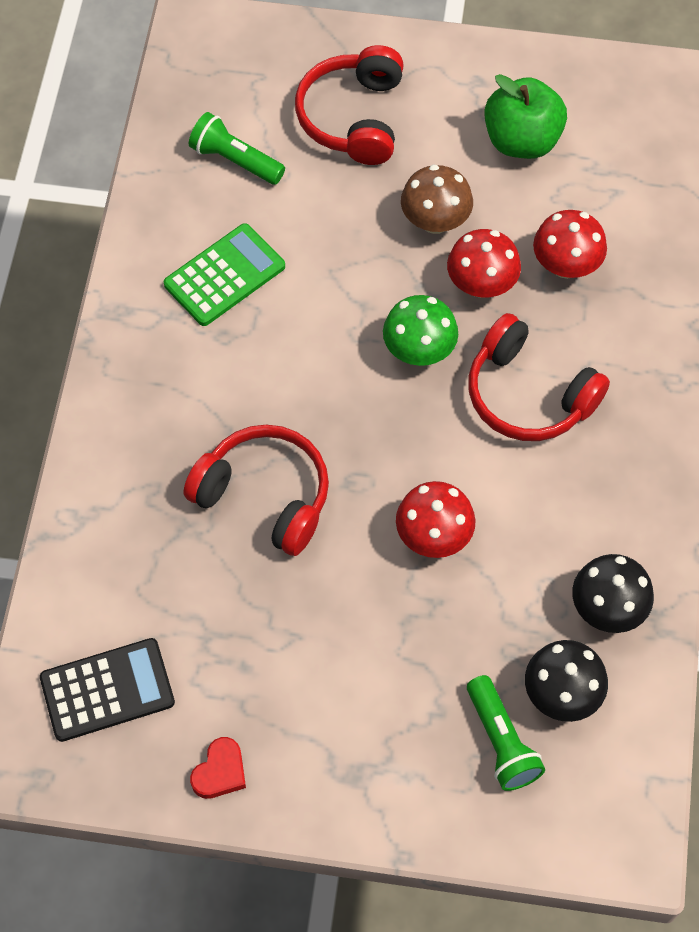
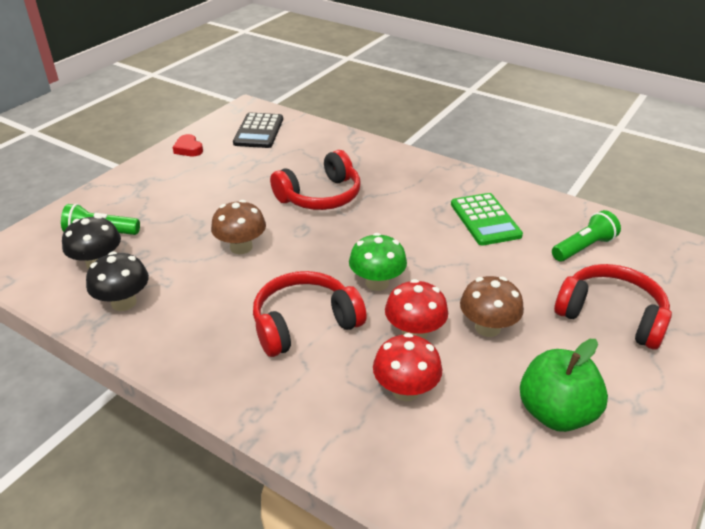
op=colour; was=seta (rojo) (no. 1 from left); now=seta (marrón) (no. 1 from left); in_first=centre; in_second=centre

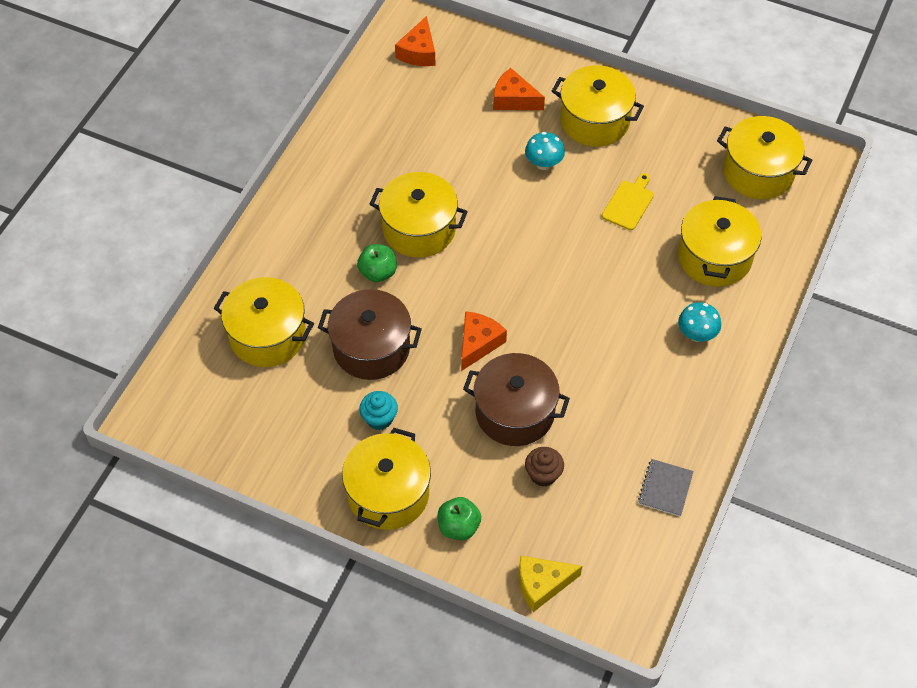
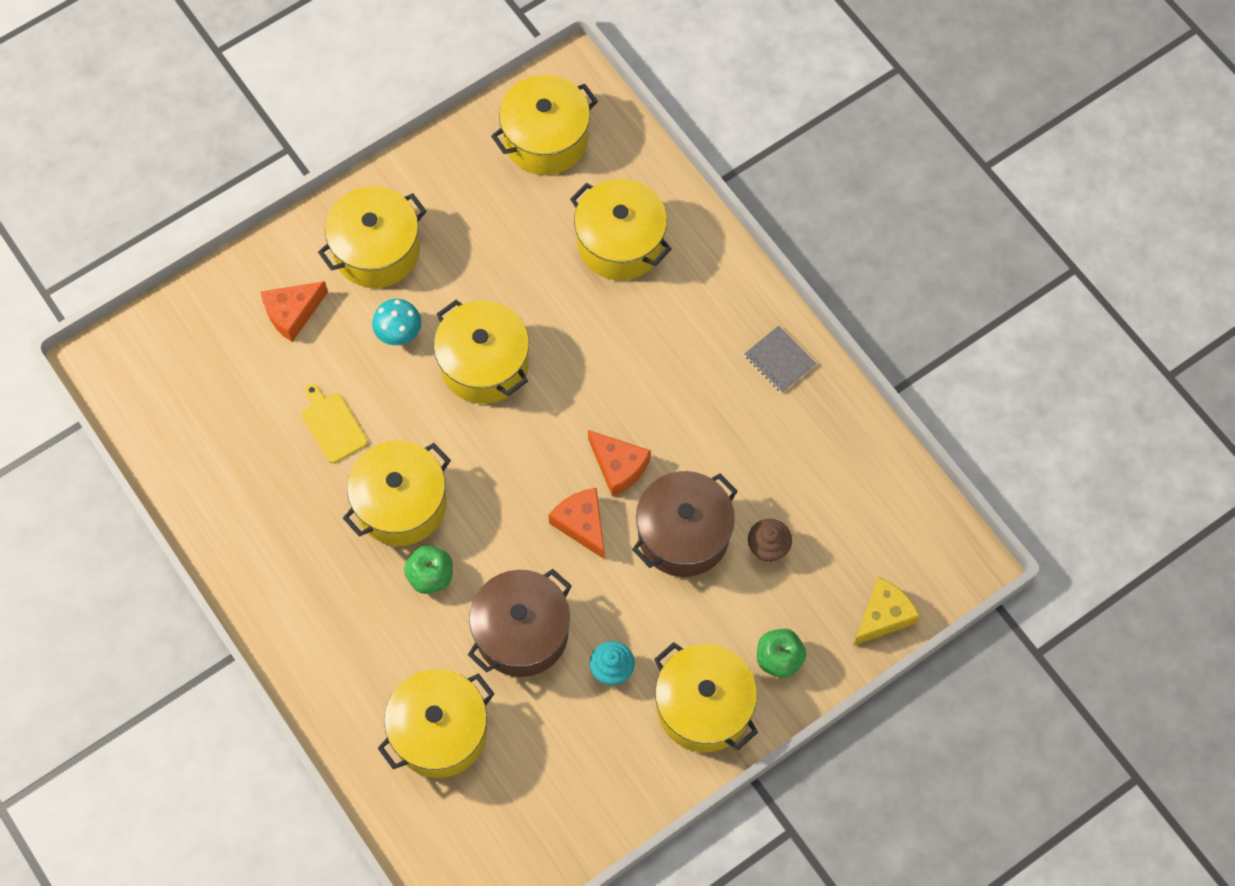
op=relocated; was=queso (naranja) (no. 1 from left in the first image); now=queso (naranja) (no. 3 from left); in_first=top centre; in_second=centre
op=spun; was=queso (amarillo); in_first=bottom centre; in_second=bottom right; clockwise=-150
op=relocated; was=tabla de cortar (amarillo); in_first=top right; in_second=middle left
op=relocated; was=cuaderno (gris); in_first=bottom right; in_second=centre
op=missing; was=seta (turquesa) (no. 2 from left); in_first=middle right
op=appeared; now=olla (amarillo) (no. 4 from left); in_second=centre

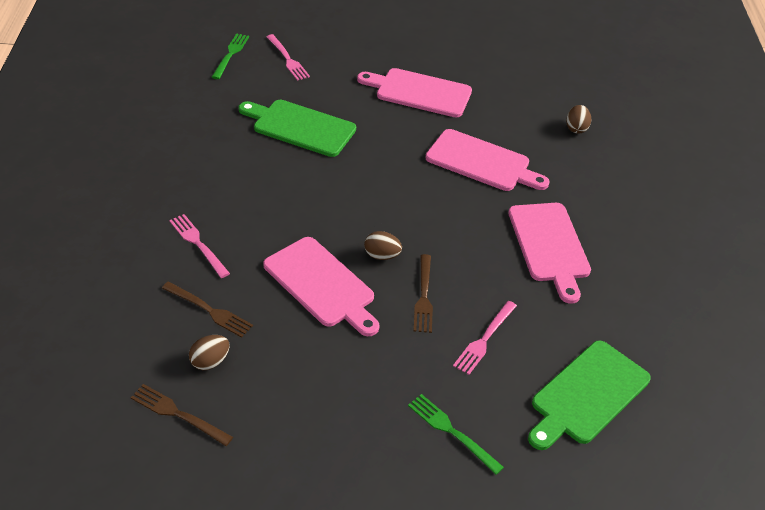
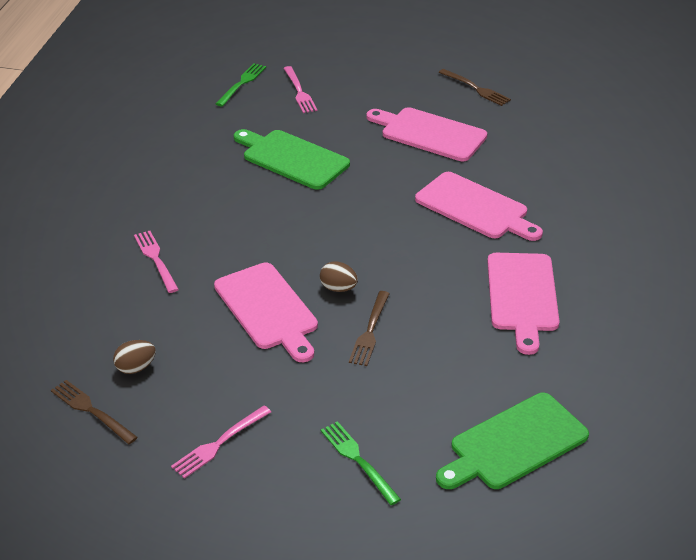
op=relocated; was=tenedor (marrón) (no. 2 from left in the first image); now=tenedor (marrón) (no. 3 from left); in_first=middle left; in_second=top right
op=relocated; was=tenedor (rosa) (no. 3 from left in the first image); now=tenedor (rosa) (no. 2 from left); in_first=centre; in_second=bottom left
op=missing; was=huevo (marrón) (no. 3 from left); in_first=top right

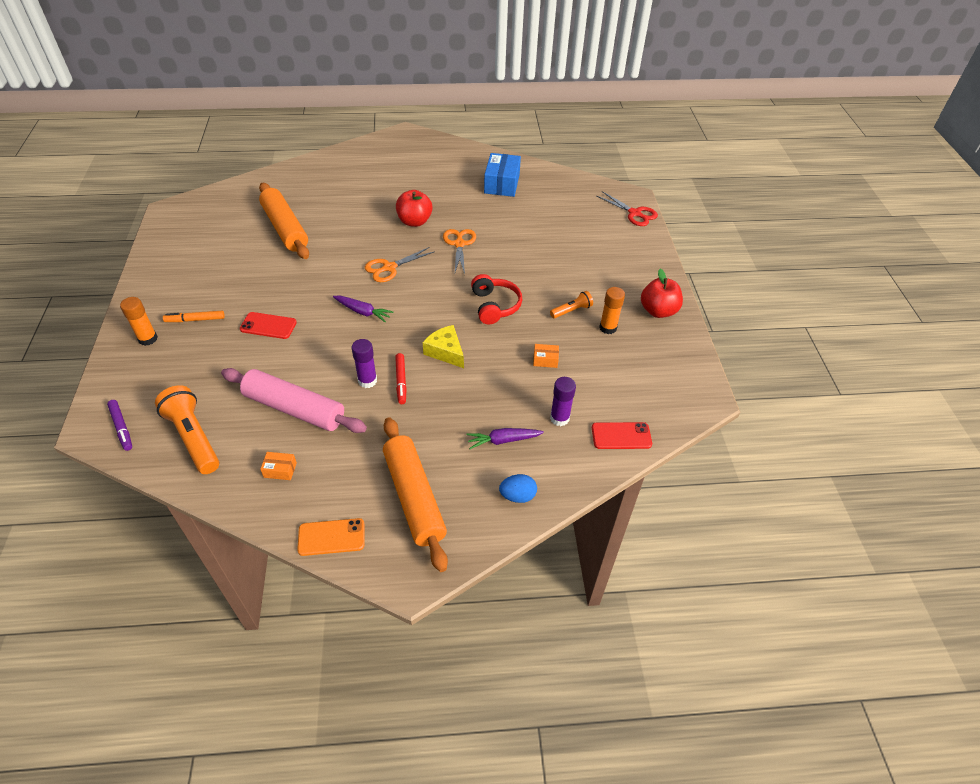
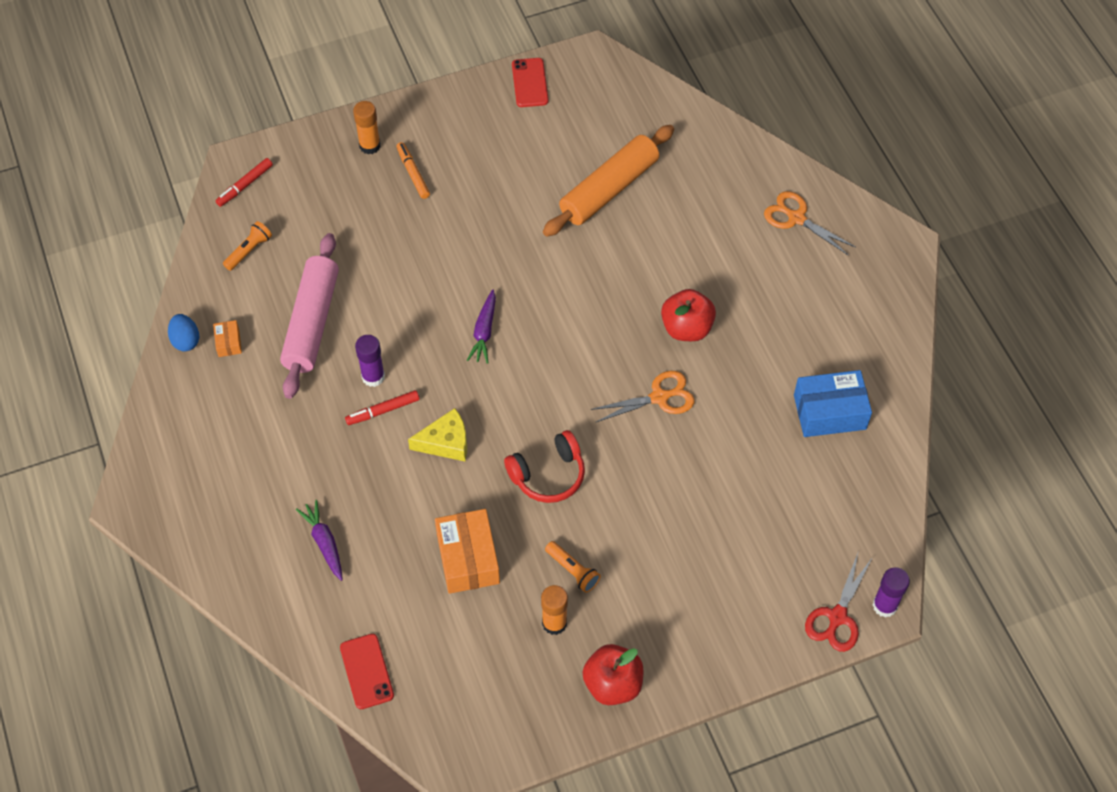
op=colour; was=rotulador (morado); now=rotulador (rojo) (no. 1 from left); in_first=middle left; in_second=top left
op=size; was=lámpara de mano (naranja) (no. 1 from left); in_first=middle left; in_second=top left; ratio=0.54
op=relocated; was=móvil (rojo) (no. 1 from left in the first image); now=móvil (rojo) (no. 2 from left); in_first=middle left; in_second=top centre
op=missing; was=móvil (naranja); in_first=bottom centre
op=relocated; was=tijeras (naranja) (no. 1 from left in the first image); now=tijeras (naranja) (no. 2 from left); in_first=centre; in_second=top right
op=missing; was=rodillo (naranja) (no. 2 from left); in_first=centre
op=spun; was=queso (amarillo); in_first=centre; in_second=centre; clockwise=45
op=relocated; was=huevo (azul); in_first=centre; in_second=middle left
op=size; was=caja (naranja) (no. 2 from left); in_first=centre; in_second=bottom centre; ratio=2.09
op=relocated; was=barra de pegamento (morado) (no. 2 from left); in_first=centre; in_second=bottom right

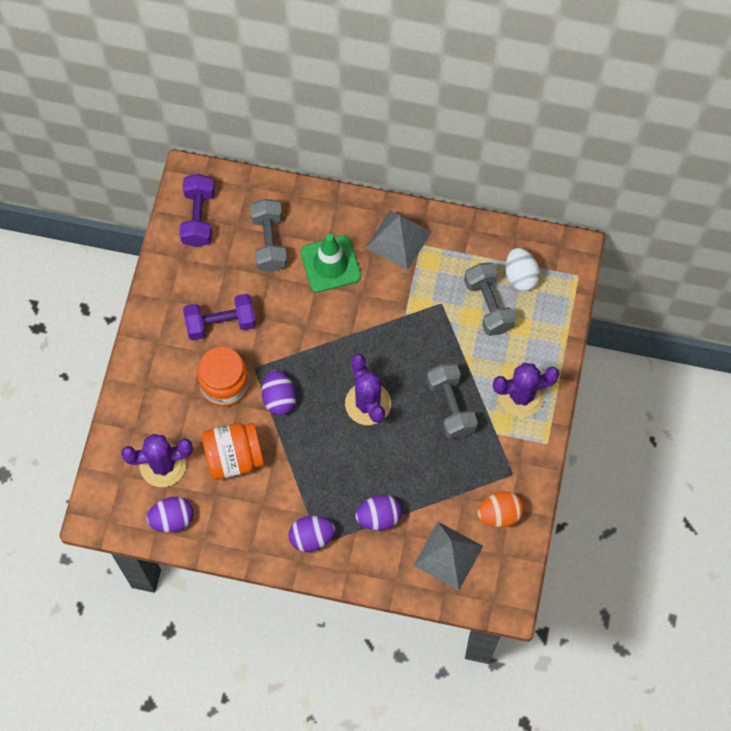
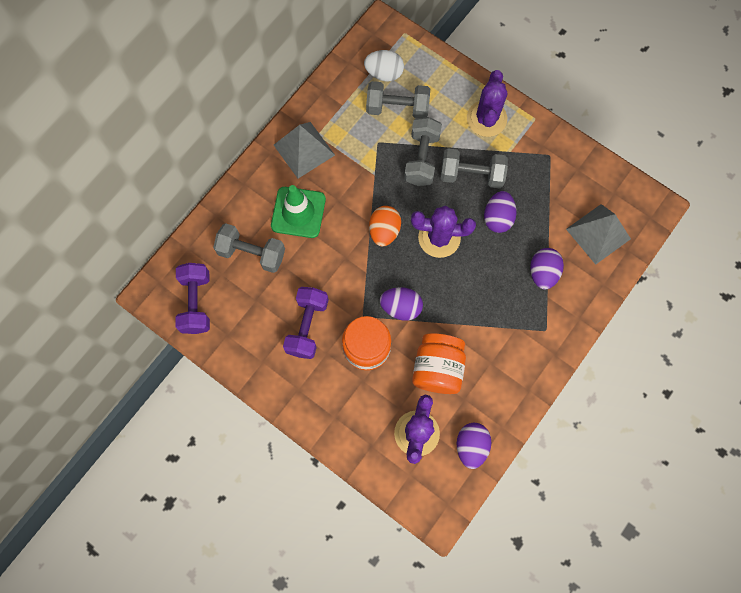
op=spun; was=mancuerna (morado) (no. 1 from left); in_first=top left; in_second=middle left; clockwise=60
op=relocated; was=huevo (morado) (no. 3 from left); in_first=bottom centre; in_second=middle right
op=relocated; was=huevo (naranja); in_first=bottom right; in_second=centre
op=appeared; now=mancuerna (gris) (no. 3 from left); in_second=top centre

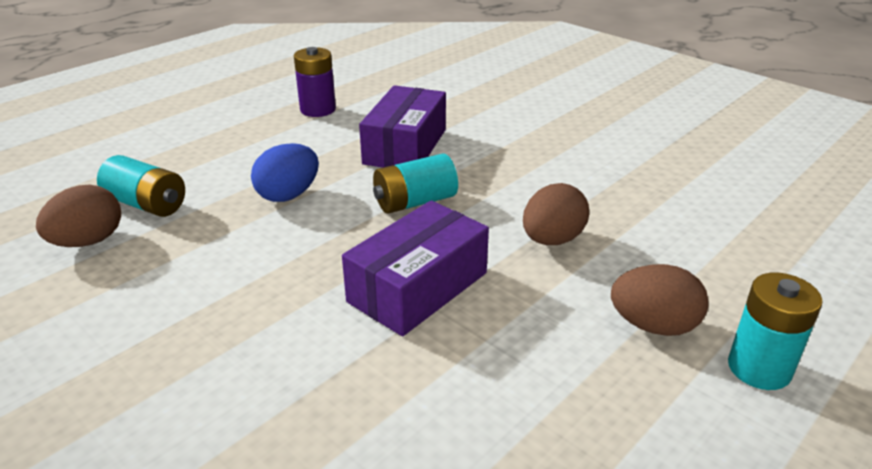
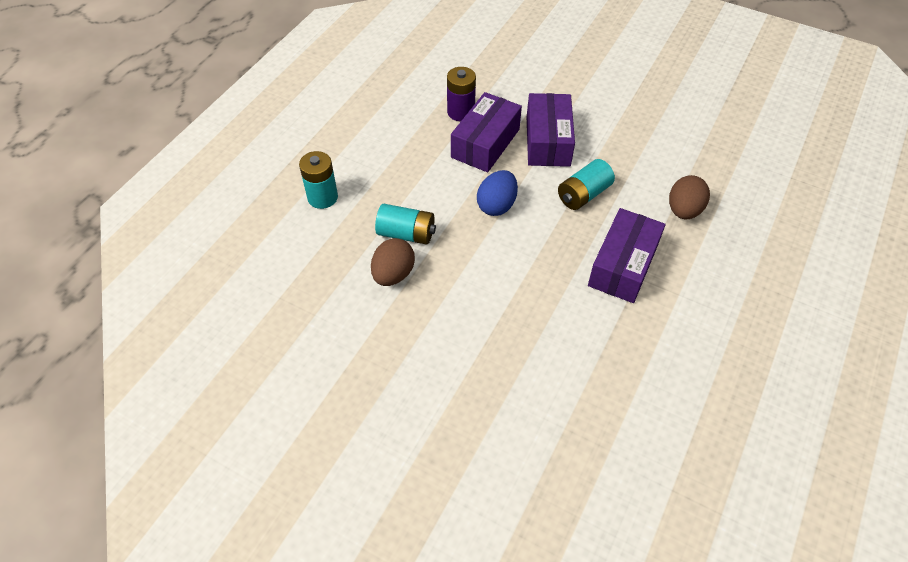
op=missing; was=huevo (marrón) (no. 3 from left); in_first=middle right
op=relocated; was=pila (turquesa) (no. 3 from left in the first image); now=pila (turquesa) (no. 1 from left); in_first=bottom right; in_second=top centre
op=appeared; now=caja (morado) (no. 1 from left); in_second=top centre

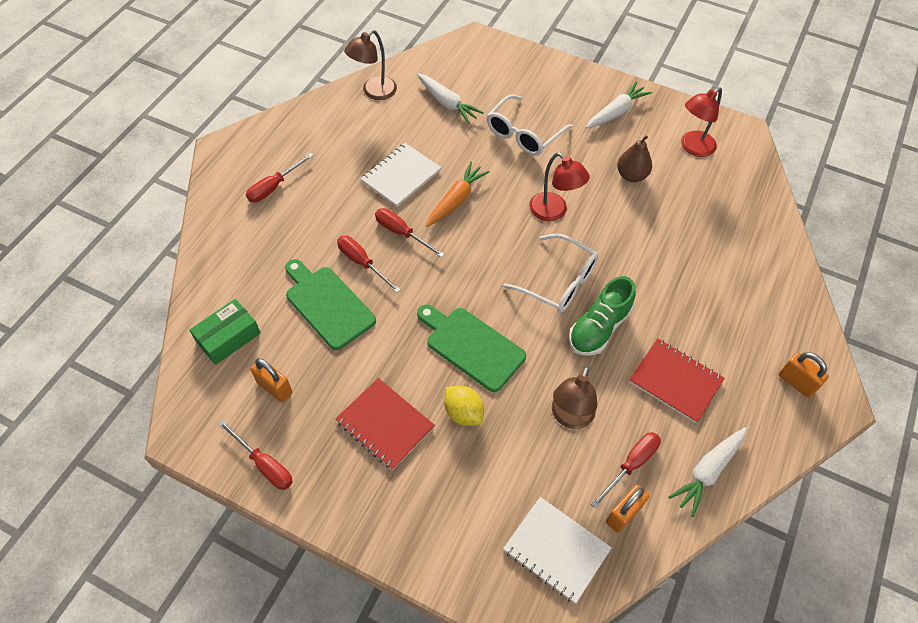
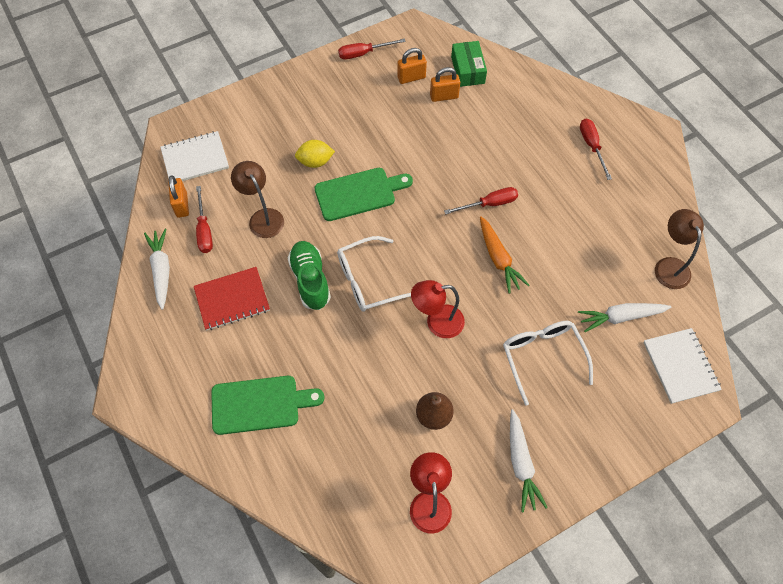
op=relocated; was=tabla de cortar (verde) (no. 1 from left); in_first=centre; in_second=bottom centre
op=missing; was=cuaderno (rojo) (no. 1 from left); in_first=bottom centre
op=missing; was=destornillador (rojo) (no. 3 from left); in_first=centre
op=relocated; was=cuaderno (blanco) (no. 1 from left in the first image); now=cuaderno (blanco) (no. 2 from left); in_first=top centre; in_second=middle right
op=relocated; was=candado (naranja) (no. 3 from left); in_first=middle right; in_second=top centre

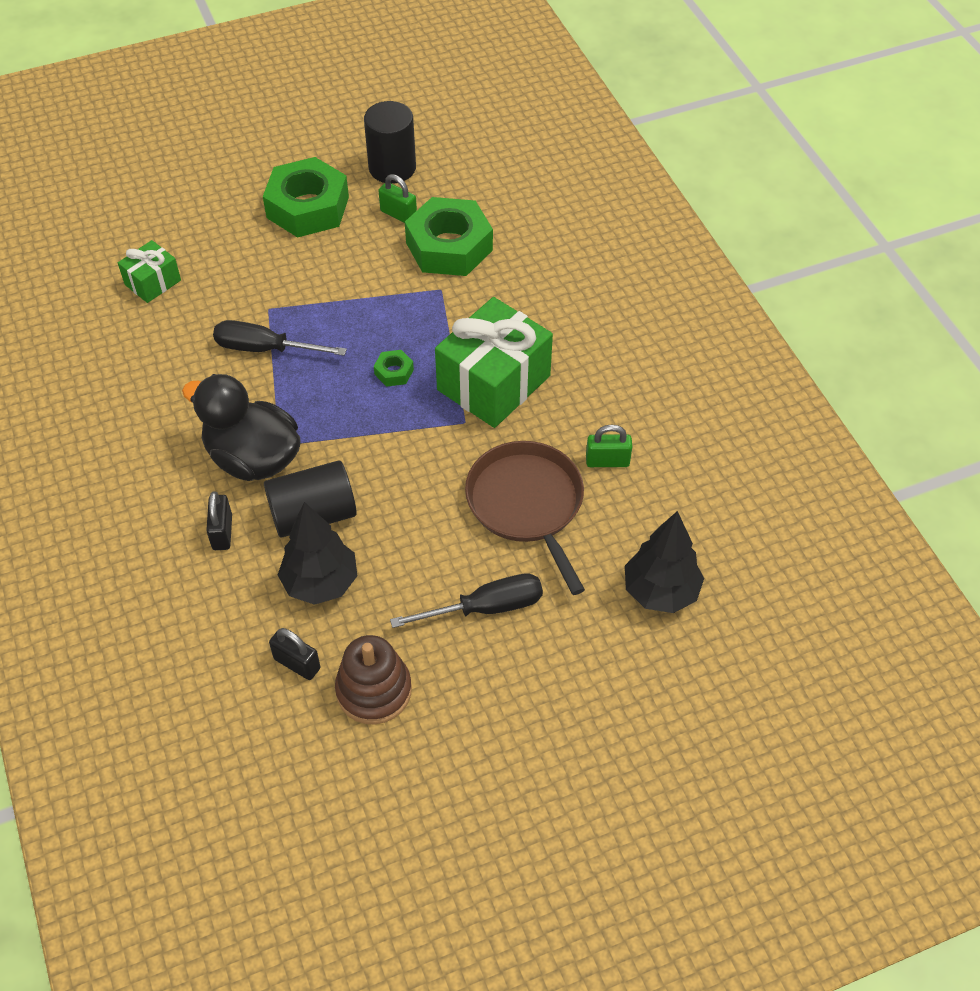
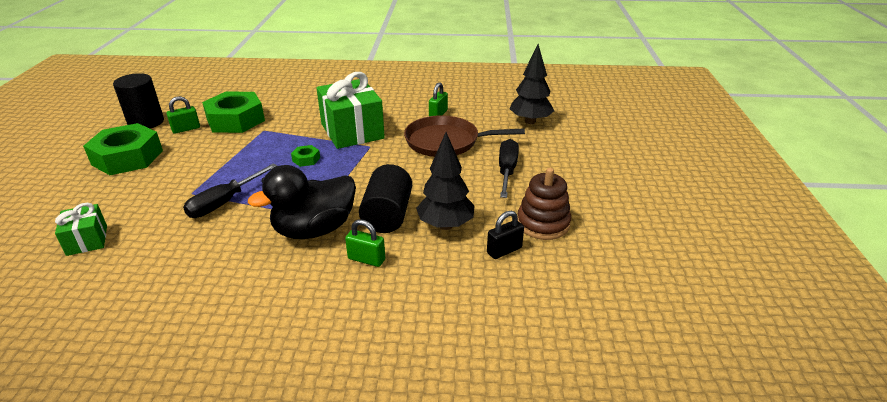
op=colour; was=candado (negro) (no. 1 from left); now=candado (verde) (no. 2 from left); in_first=middle left; in_second=centre

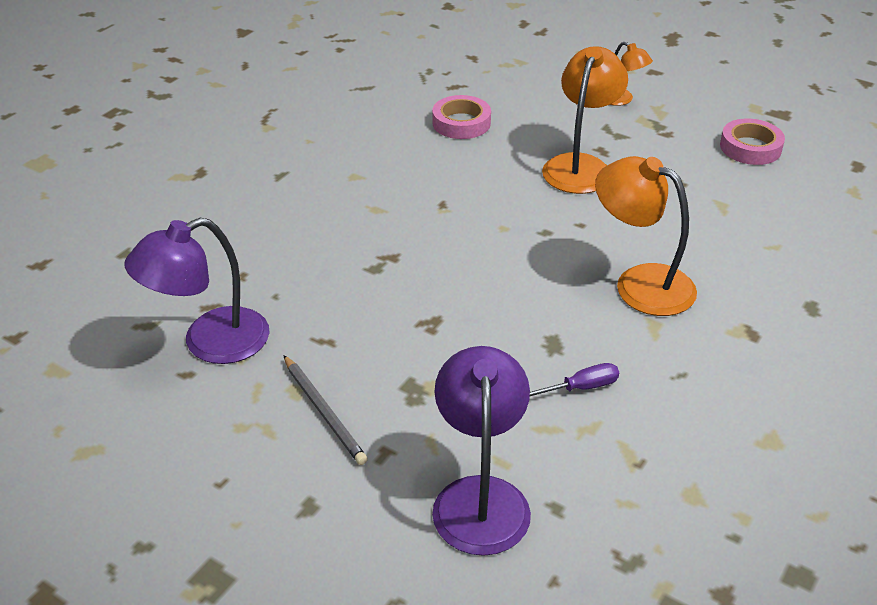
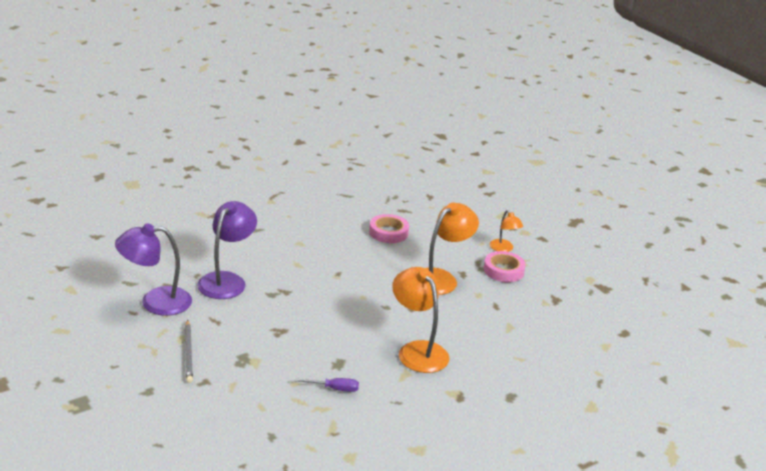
op=relocated; was=lámpara (morado) (no. 2 from left); in_first=bottom centre; in_second=middle left
op=relocated; was=cinta adhesiva (rosa) (no. 2 from left); in_first=top right; in_second=centre

